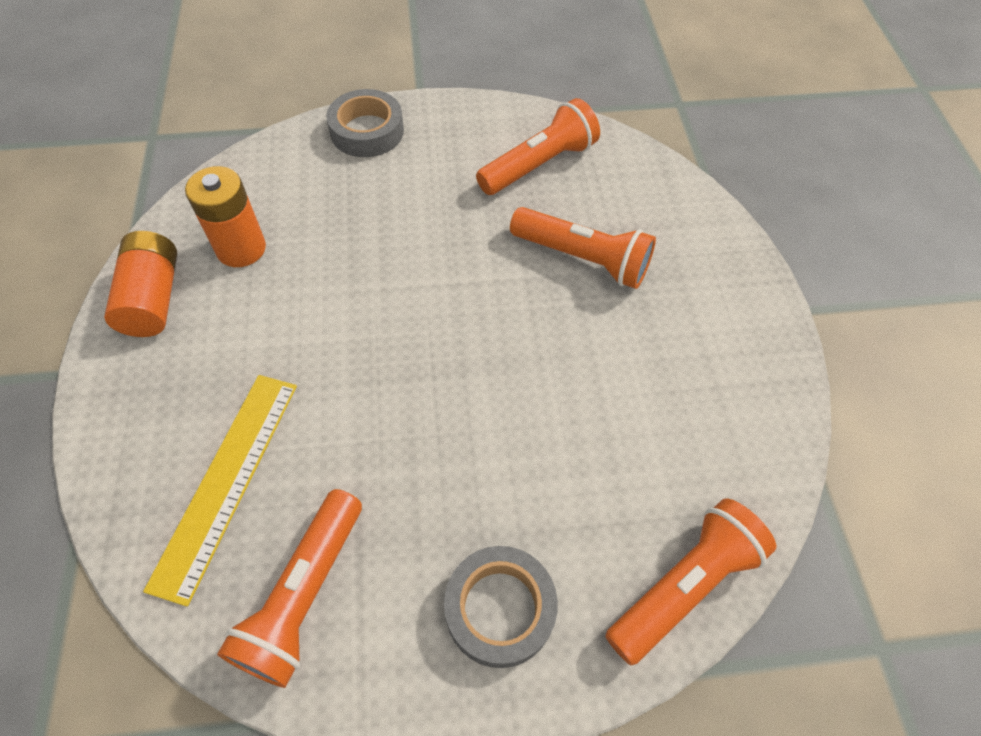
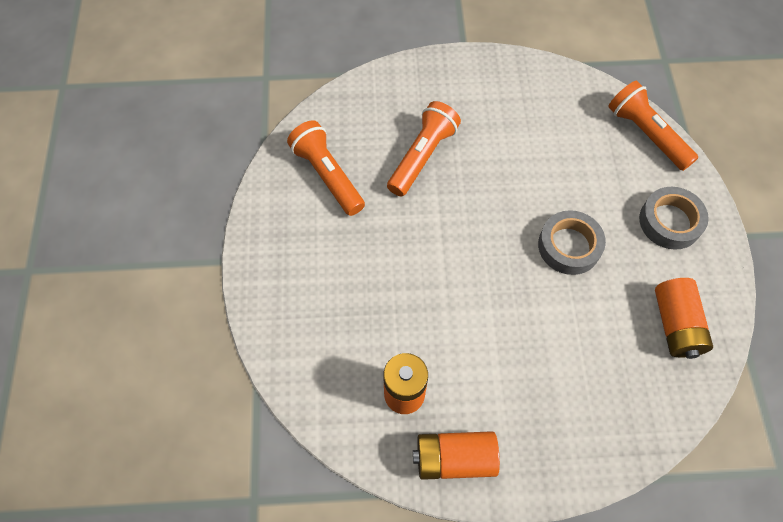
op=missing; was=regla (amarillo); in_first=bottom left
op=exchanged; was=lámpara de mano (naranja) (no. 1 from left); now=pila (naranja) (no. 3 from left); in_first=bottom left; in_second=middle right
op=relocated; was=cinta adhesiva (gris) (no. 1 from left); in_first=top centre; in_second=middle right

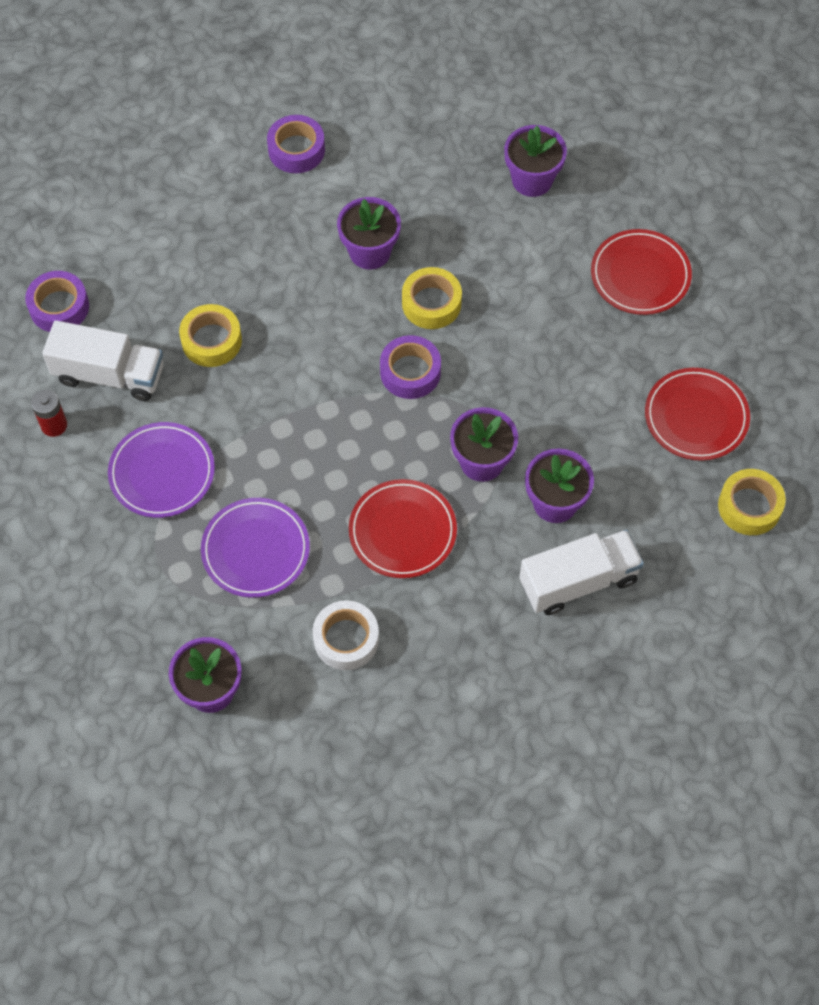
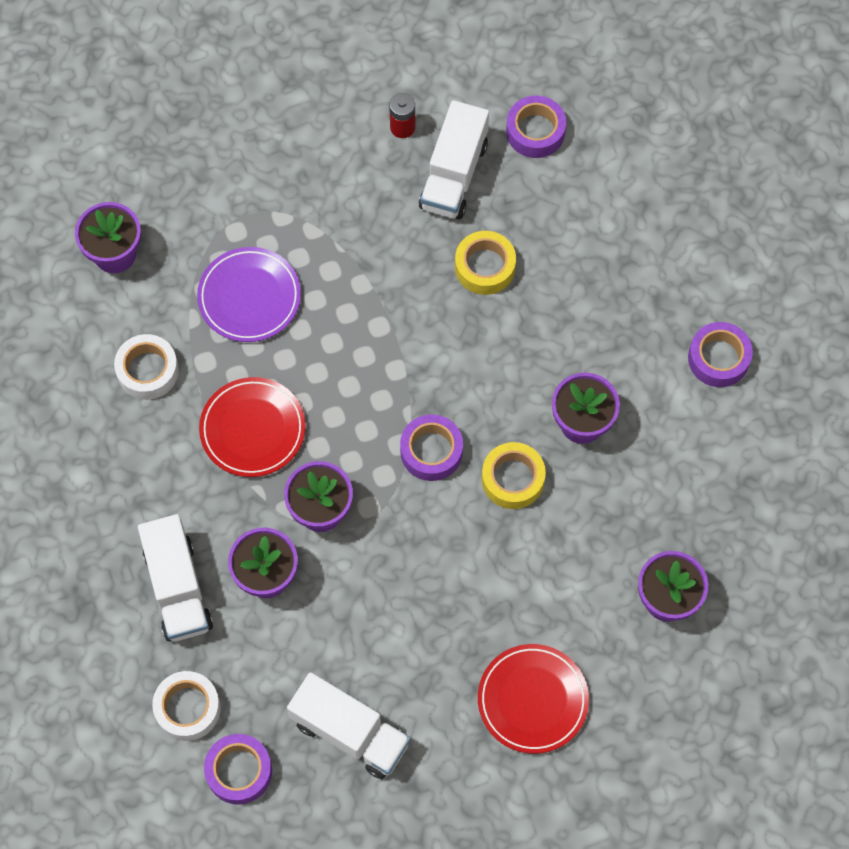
op=missing; was=plato (morado) (no. 1 from left); in_first=middle left
op=exchanged; was=plato (rojo) (no. 3 from left); now=camión (blanco) (no. 2 from left); in_first=middle right; in_second=bottom centre
op=colour; was=cinta adhesiva (amarillo) (no. 3 from left); now=cinta adhesiva (morado) (no. 1 from left); in_first=middle right; in_second=bottom left
op=appeared; now=cinta adhesiva (blanco) (no. 2 from left); in_second=bottom left

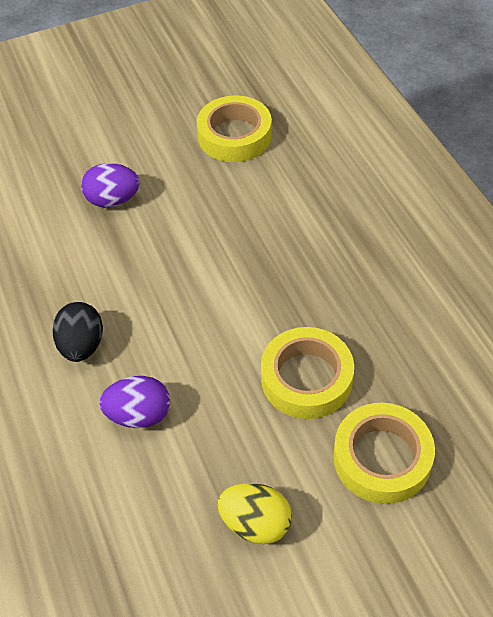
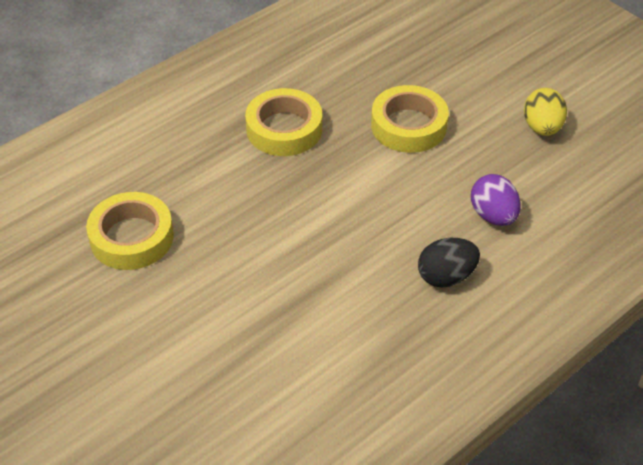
op=missing; was=huevo (morado) (no. 1 from left); in_first=top left
op=relocated; was=cinta adhesiva (amarillo) (no. 3 from left in the first image); now=cinta adhesiva (amarillo) (no. 2 from left); in_first=bottom right; in_second=top centre

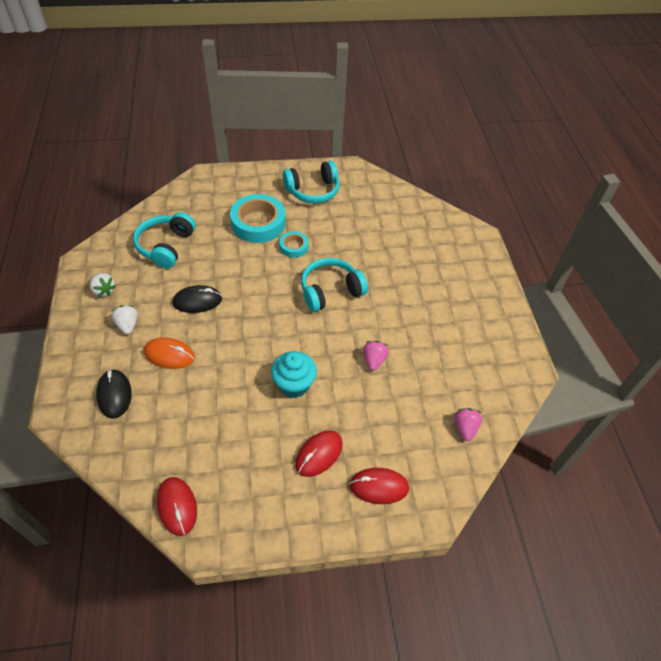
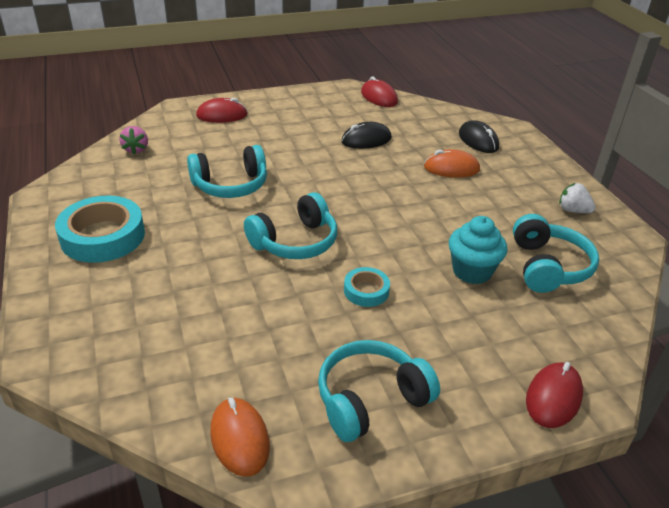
op=missing; was=fresa (blanco) (no. 2 from left); in_first=middle left
op=relocated; was=ratón (negro) (no. 2 from left in the first image); now=ratón (negro) (no. 1 from left); in_first=middle left; in_second=top centre
op=relocated; was=cinta adhesiva (turquesa) (no. 1 from left); in_first=top centre; in_second=middle left
op=relocated; was=magdalena (turquesa); in_first=centre; in_second=middle right
op=relocated; was=ratón (rojo) (no. 2 from left in the first image); now=ratón (rojo) (no. 3 from left); in_first=bottom centre; in_second=bottom right
op=exchanged; was=fresa (rosa) (no. 1 from left); now=auriculares (turquesa) (no. 1 from left); in_first=centre; in_second=centre
op=appeared; now=ratón (naranja) (no. 1 from left); in_second=bottom centre

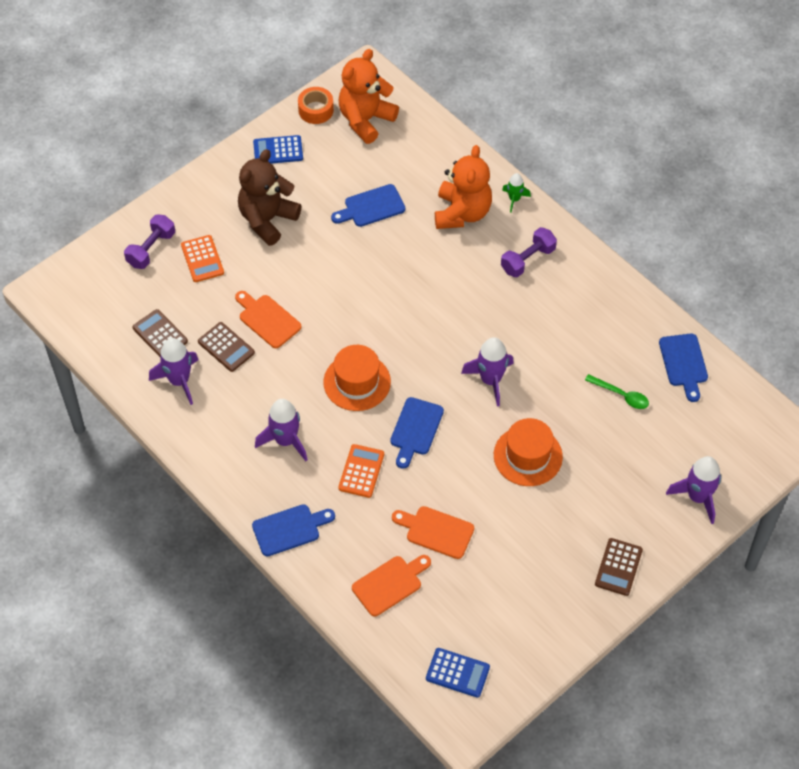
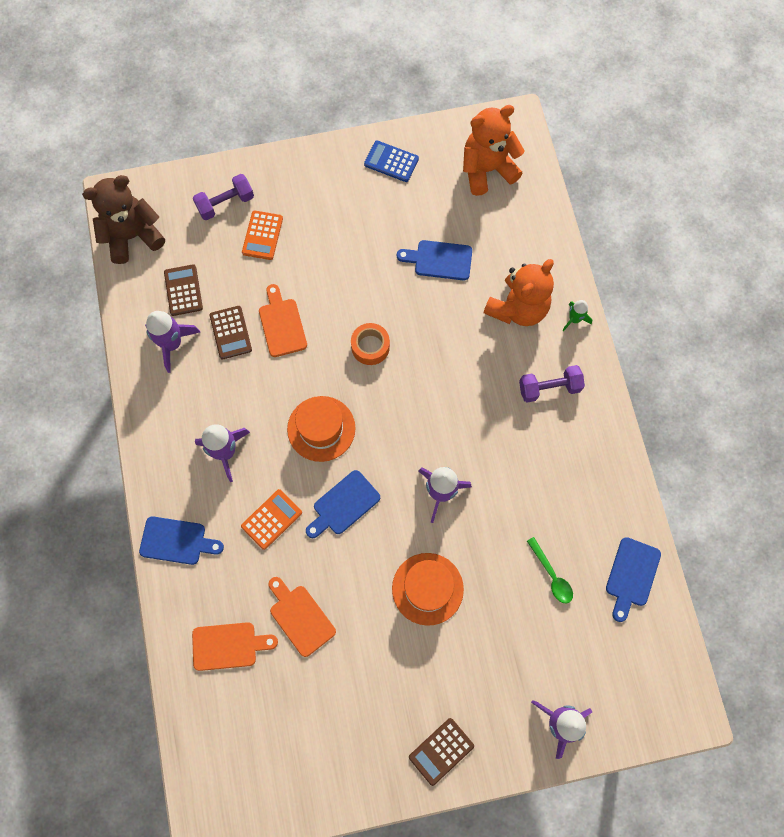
op=relocated; was=osito (marrón); in_first=top centre; in_second=top left
op=relocated; was=cinta adhesiva (naranja); in_first=top centre; in_second=centre
op=missing; was=calculadora (azul) (no. 2 from left); in_first=bottom centre

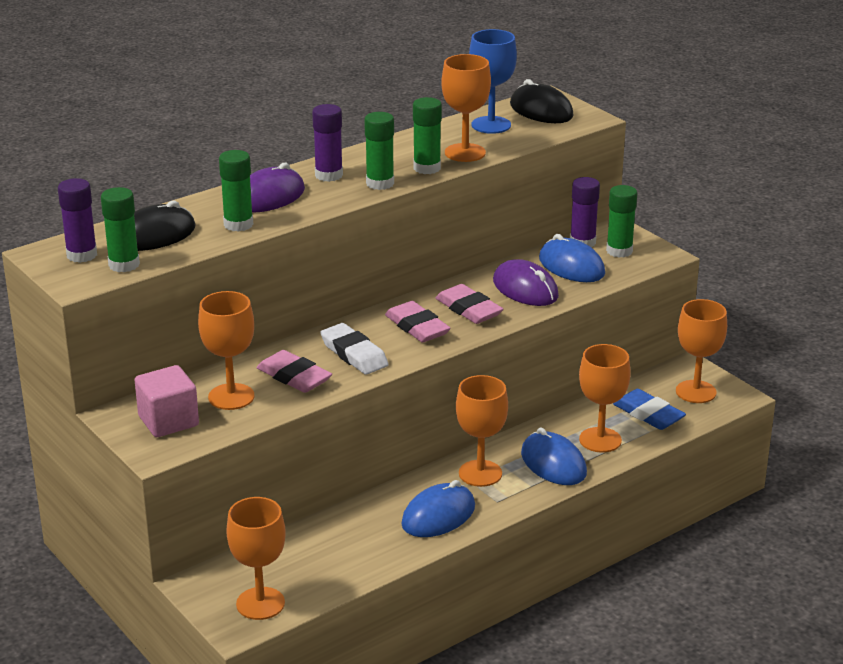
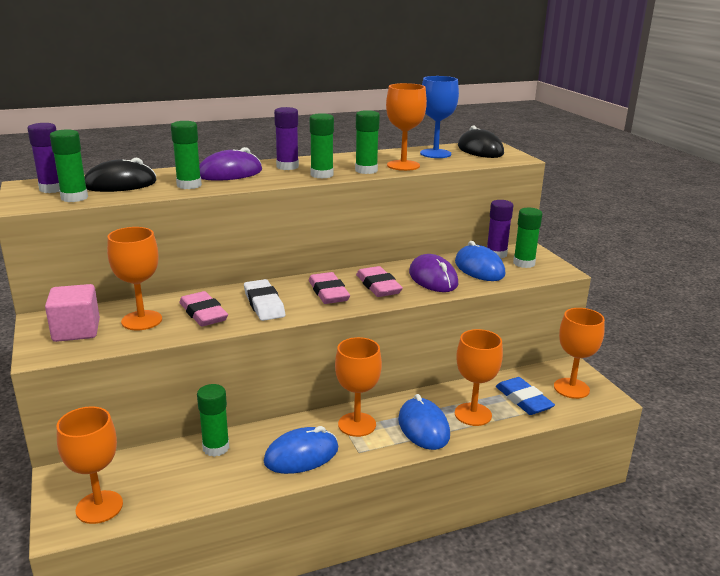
op=appeared; now=barra de pegamento (verde) (no. 3 from left); in_second=bottom left

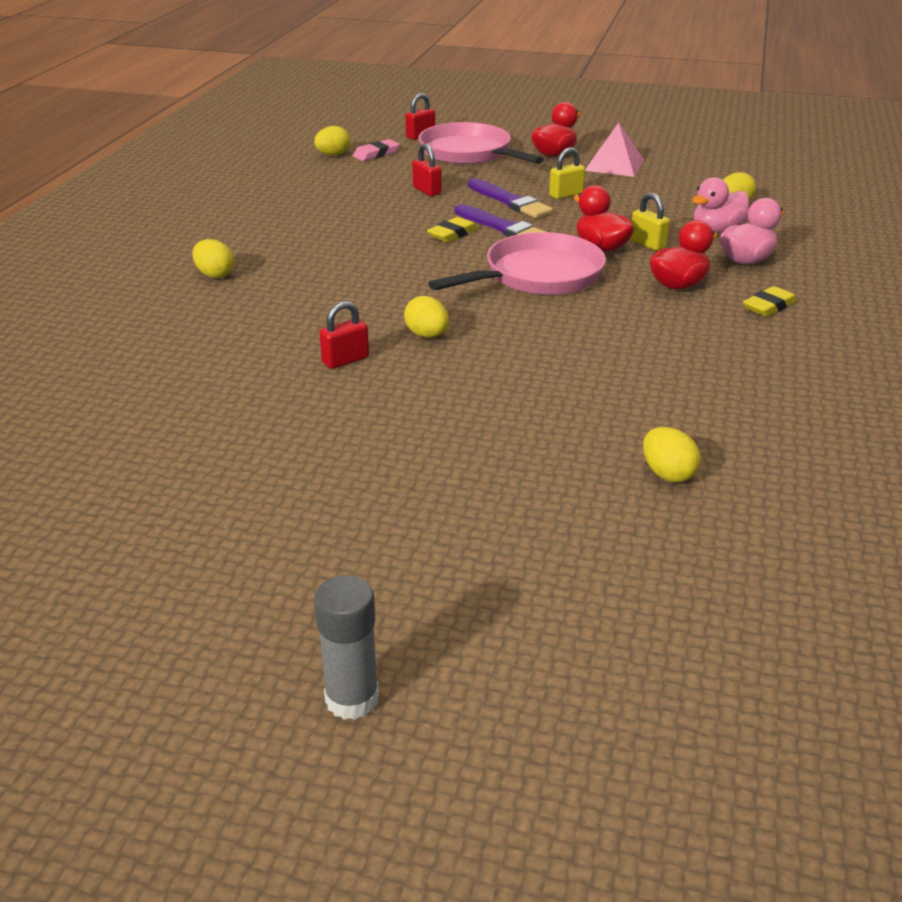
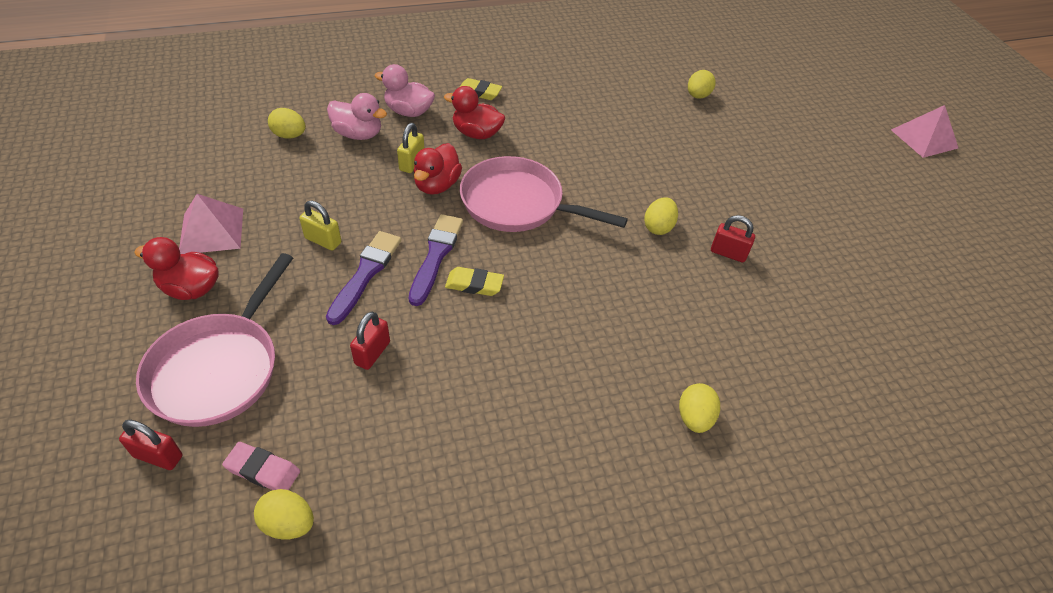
op=exchanged; was=barra de pegamento (gris); now=pirámide (rosa) (no. 2 from left); in_first=bottom centre; in_second=top right

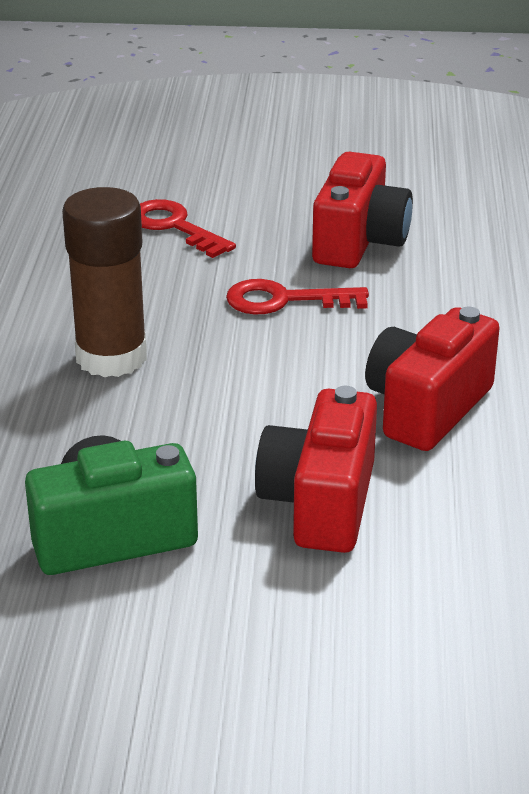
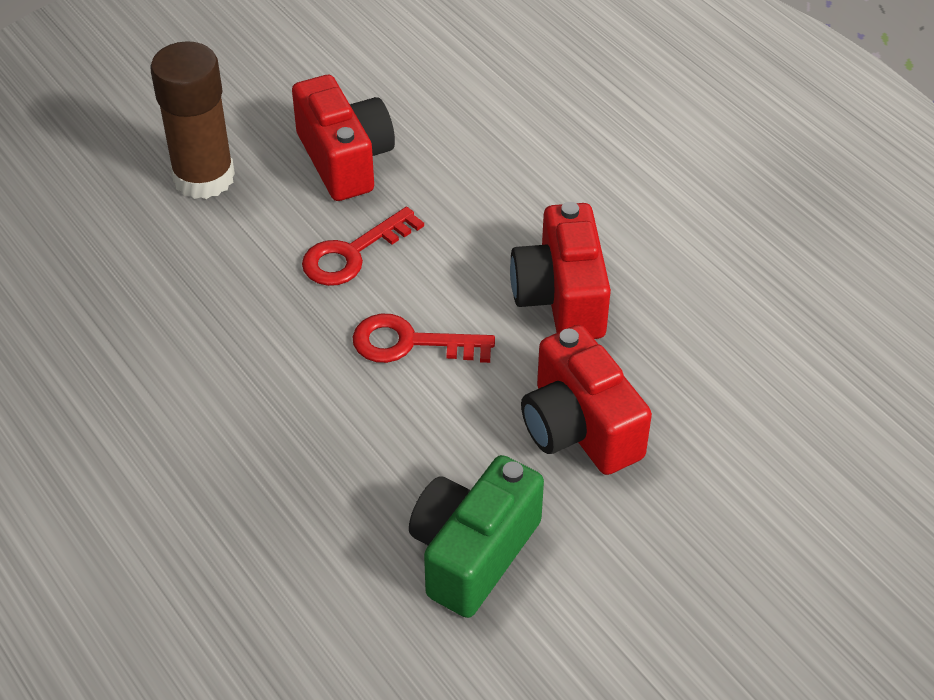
op=relocated; was=barra de pegamento (marrón); in_first=middle left; in_second=top left
op=relocated; was=llave (rojo) (no. 1 from left in the first image); now=llave (rojo) (no. 2 from left); in_first=top centre; in_second=centre

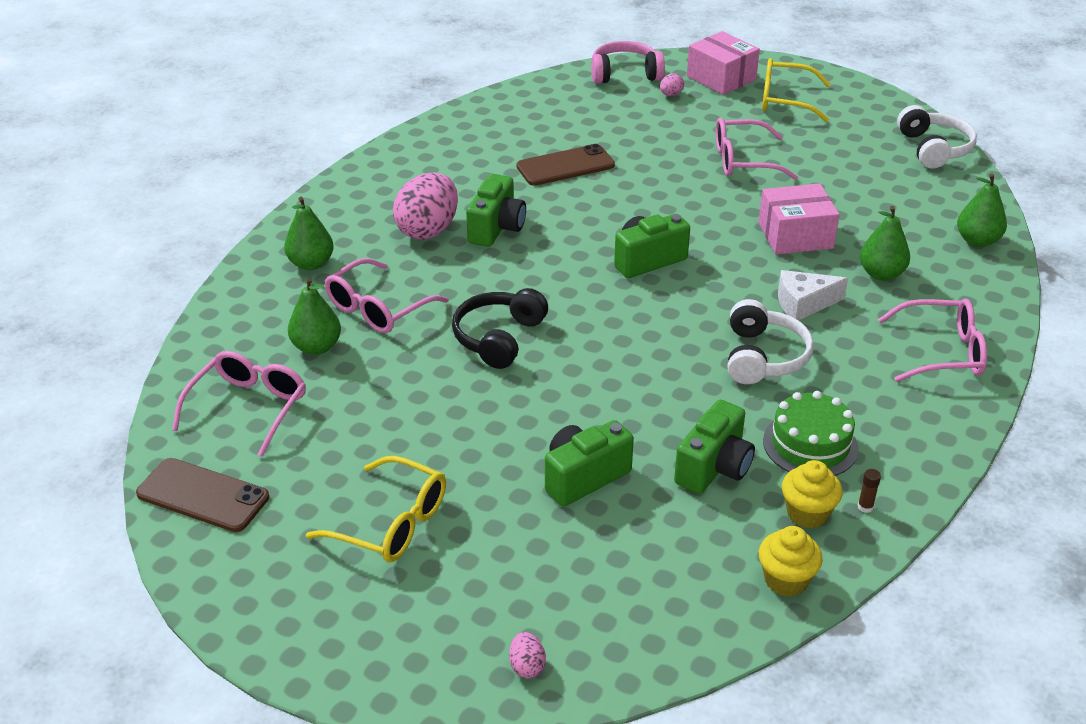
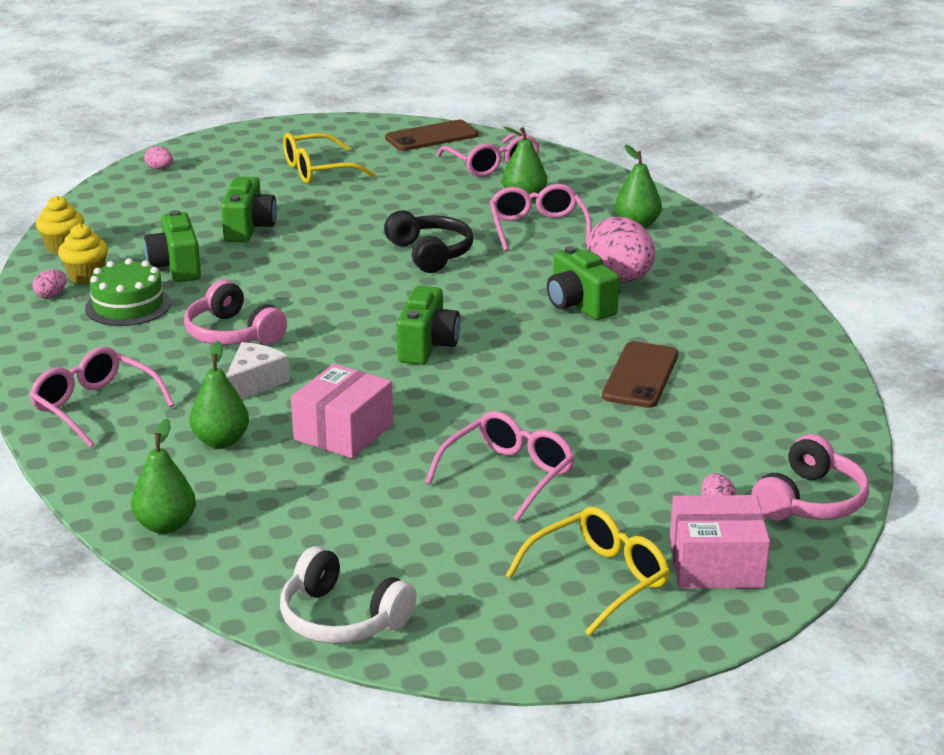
op=colour; was=auriculares (blanco) (no. 1 from left); now=auriculares (rosa) (no. 1 from left); in_first=middle right; in_second=middle left
op=exchanged; was=barra de pegamento (marrón); now=huevo (rosa) (no. 1 from left); in_first=bottom right; in_second=middle left
op=spun; was=gafas (rosa) (no. 4 from left in the first image); in_first=middle right; in_second=middle left; clockwise=90

